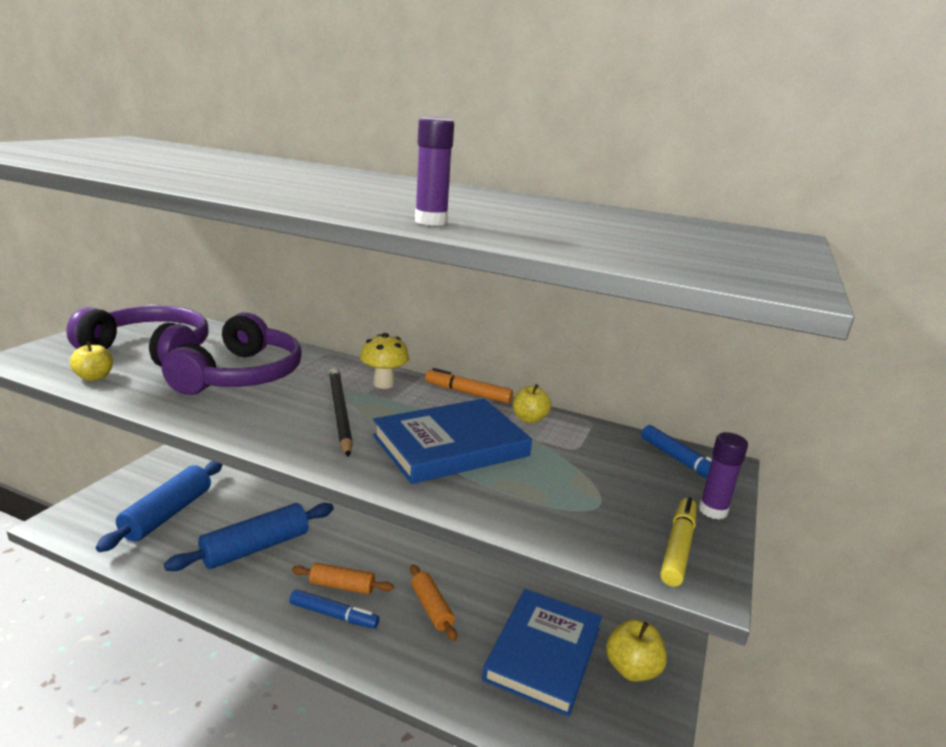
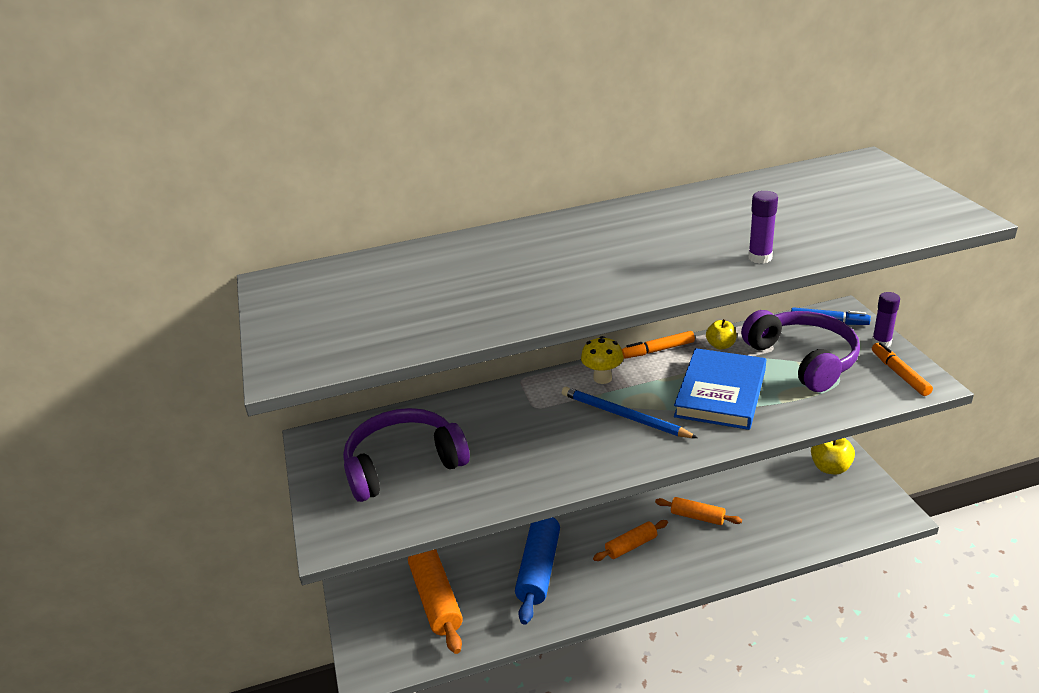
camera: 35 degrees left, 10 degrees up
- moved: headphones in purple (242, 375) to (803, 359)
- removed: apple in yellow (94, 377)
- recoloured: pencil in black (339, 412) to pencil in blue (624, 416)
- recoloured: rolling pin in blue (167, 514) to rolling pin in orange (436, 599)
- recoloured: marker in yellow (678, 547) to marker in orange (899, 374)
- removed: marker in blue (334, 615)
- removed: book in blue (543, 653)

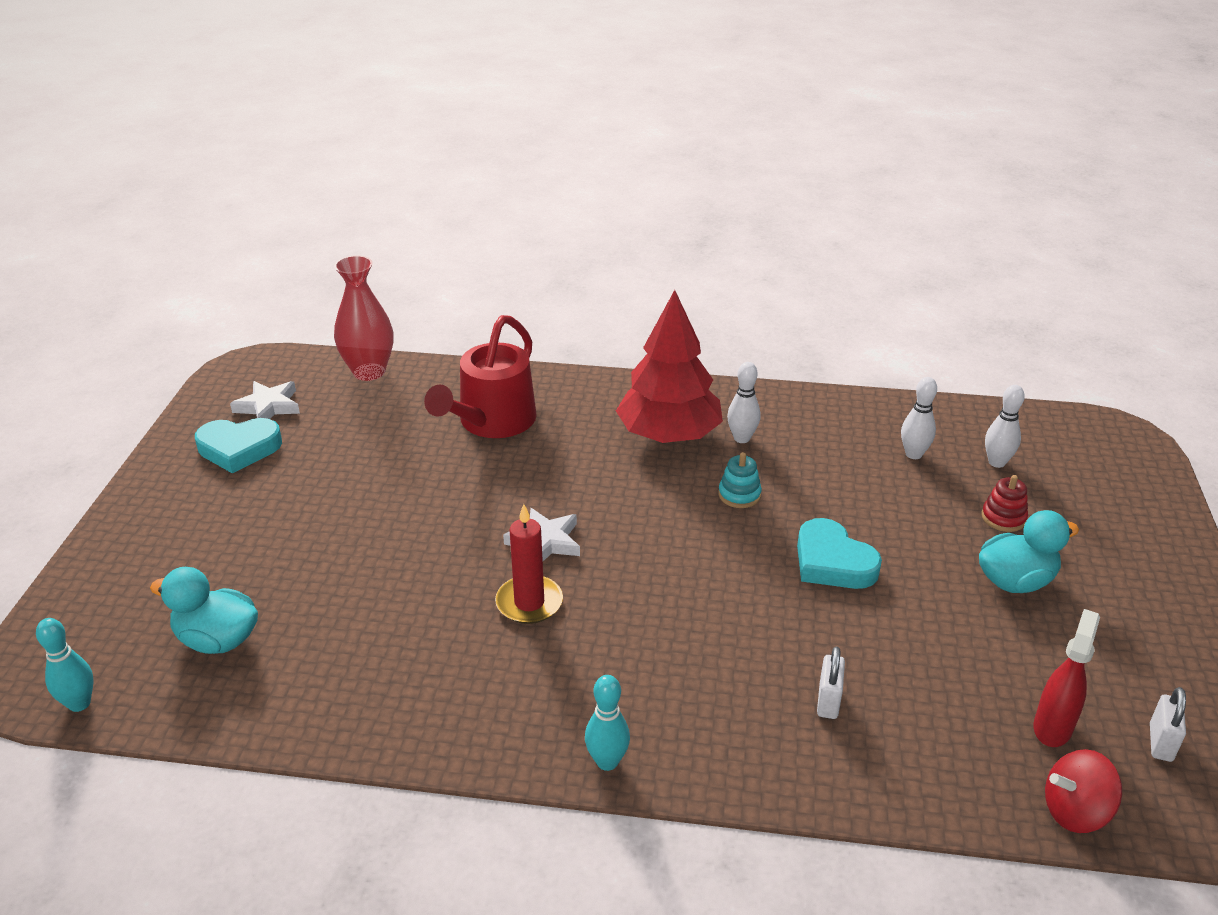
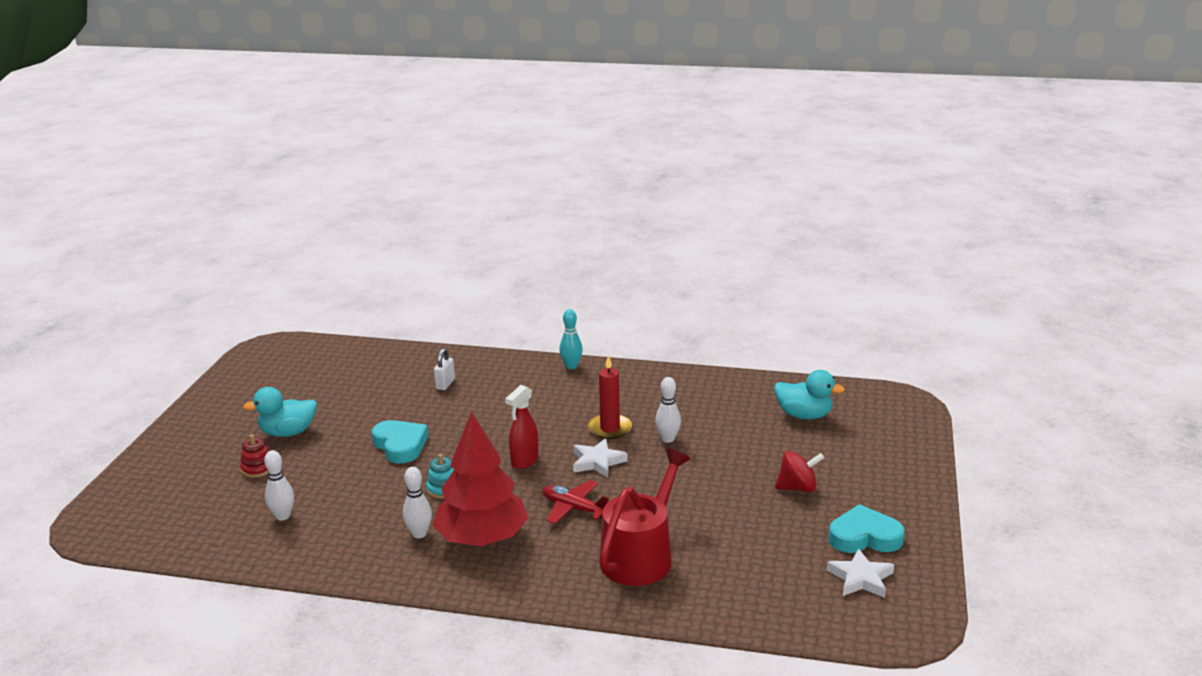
camera: 175 degrees left, 10 degrees down
- removed: vase in red (369, 372)
- moved: bowling pin in white (996, 462) to (668, 439)
- moved: spray bottle in red (1052, 727) to (524, 461)
- removed: bowling pin in turquoise (79, 703)
- removed: padlock in white (1160, 743)
- moved: spinning top in red (1075, 811) to (797, 488)
- added: plane in red (574, 508)

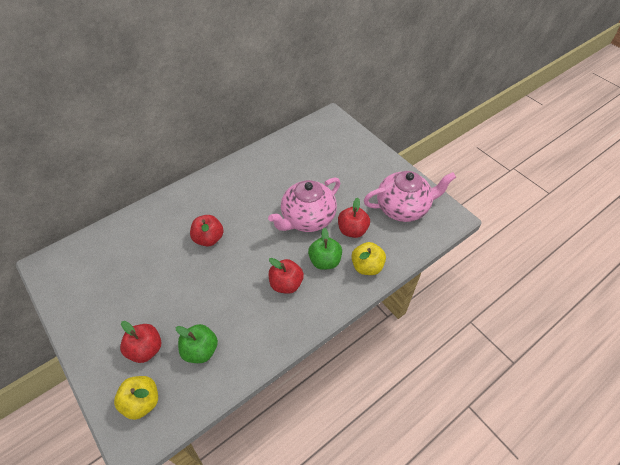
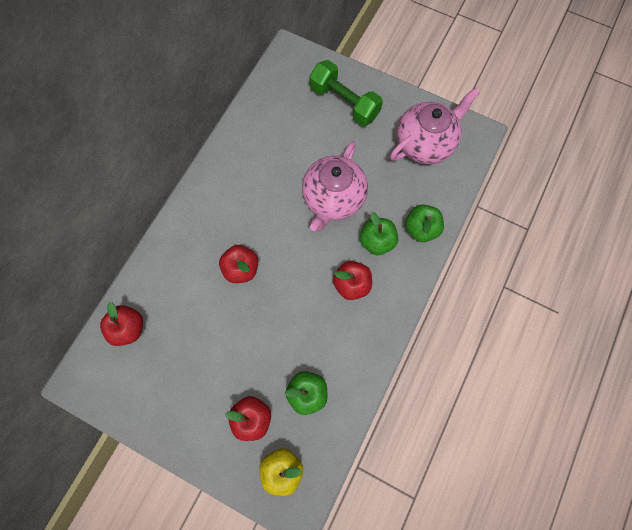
camera: 25 degrees left, 20 degrees up
- moved: apple in red (352, 230) to (129, 328)
- recoloured: apple in yellow (367, 266) to apple in green (421, 229)
- added: dumbbell in green (344, 102)

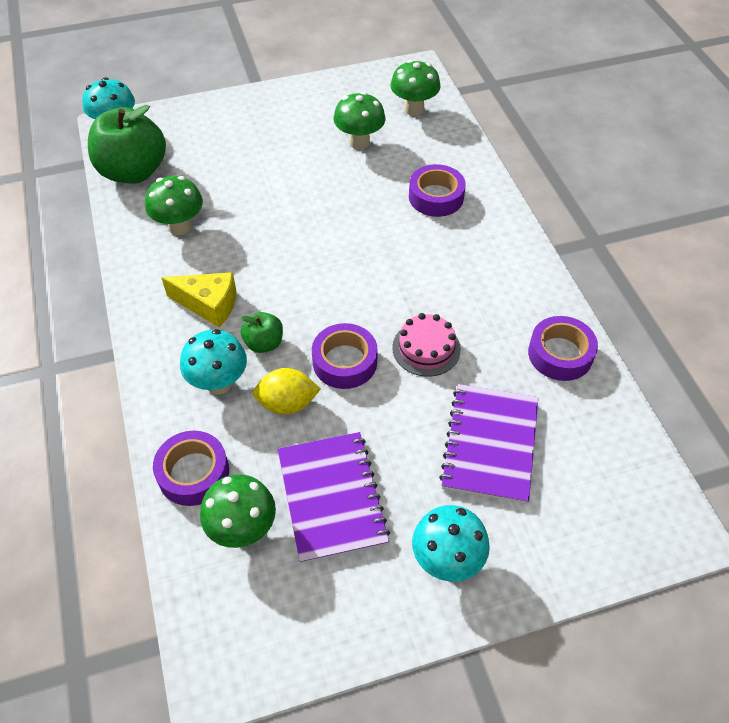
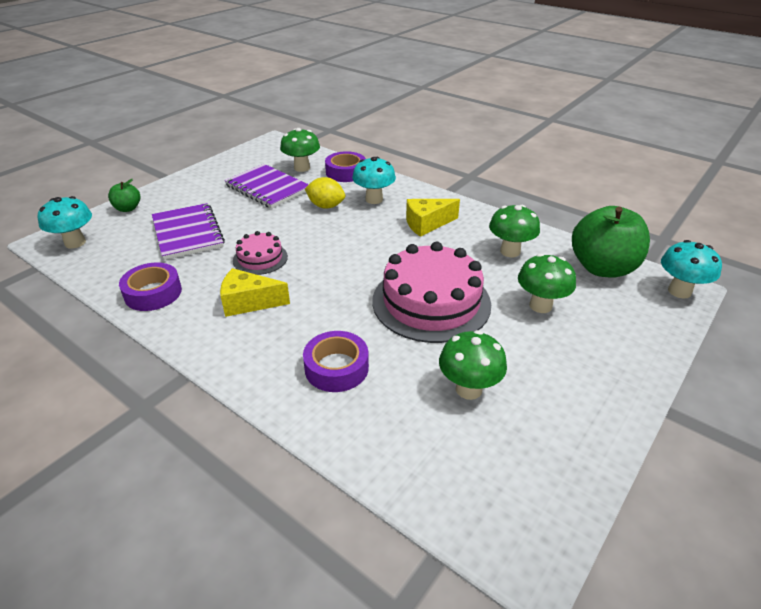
camera: 145 degrees right, 15 degrees down
- moved: mushroom in green (414, 109) to (540, 305)
- moved: apple in green (264, 343) to (128, 208)
- removed: tape in purple (345, 362)
- turned: lemon in yellow (287, 403) = (326, 206) 60 degrees clockwise
- moved: mushroom in turquoise (447, 560) to (75, 243)
- added: cake in pink (431, 302)
- added: cheese in yellow (249, 302)

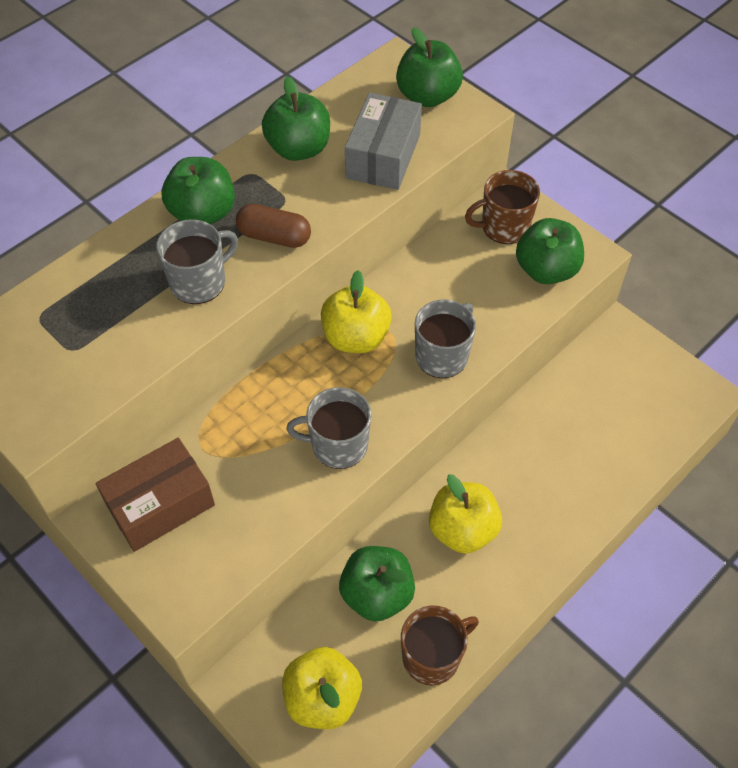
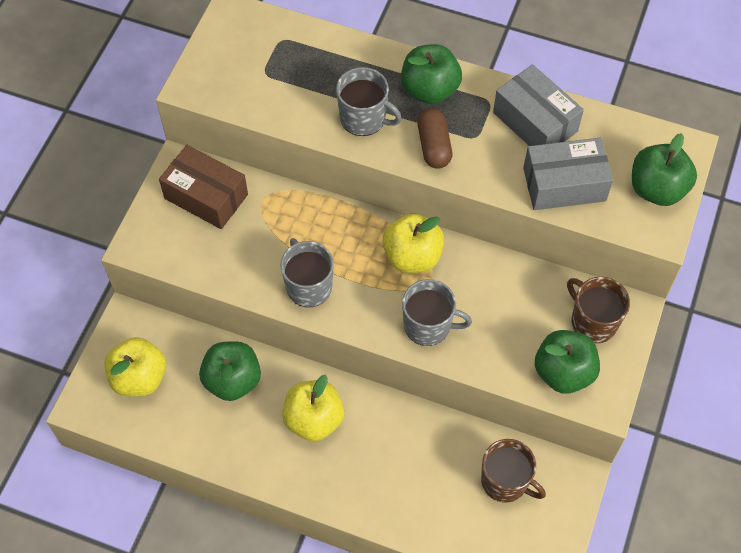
camera: 65 degrees right, 5 degrees up
- replaced: apple in green (298, 149) to box in grey (535, 122)
- moved: mug in brown (432, 656) to (505, 481)

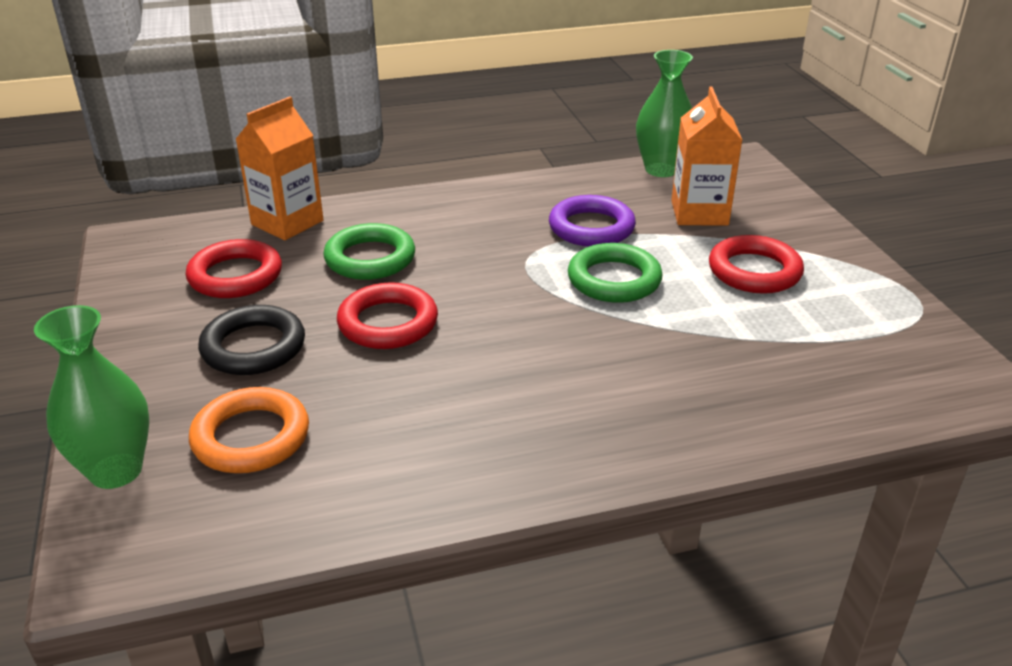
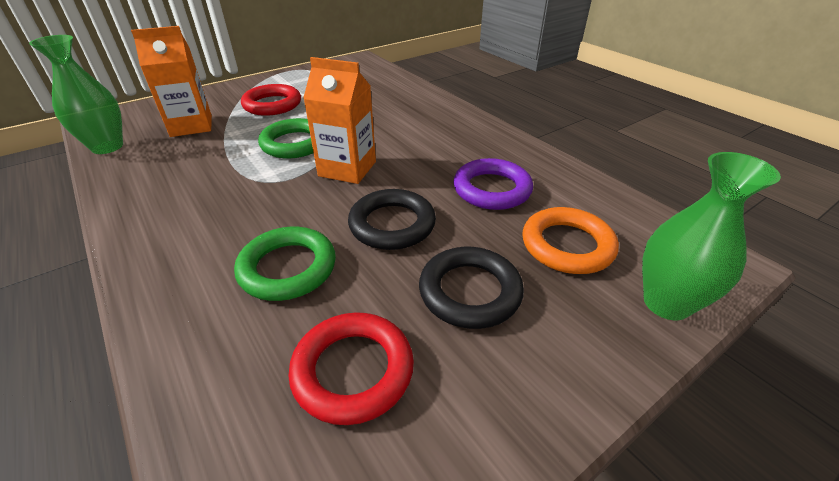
camera: 110 degrees left, 5 degrees up
- moved: carton in orange (287, 223) to (347, 169)
- moved: ring in purple (591, 228) to (492, 189)
- recoloured: ring in red (388, 323) to ring in black (392, 224)

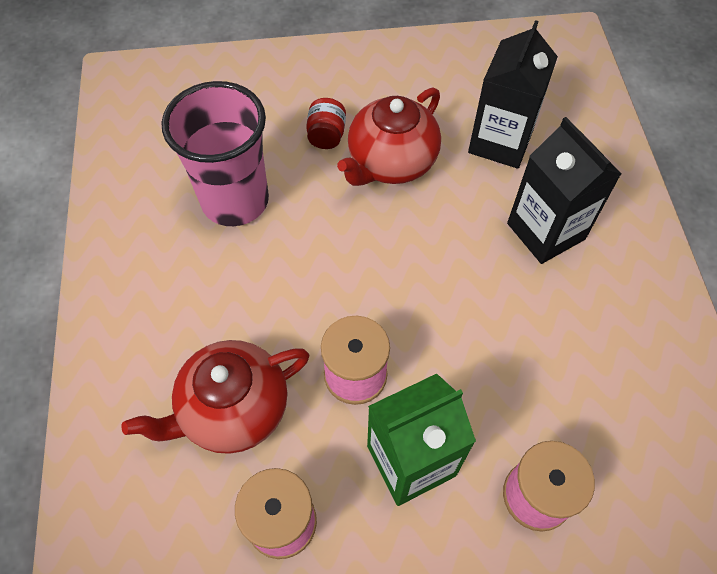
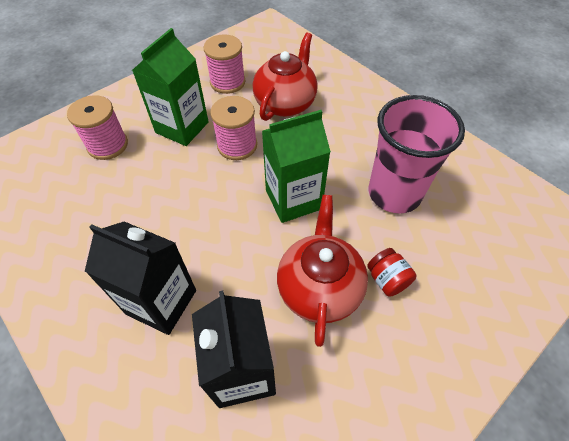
camera: 145 degrees right, 5 degrees down
- added: carton in green (293, 199)

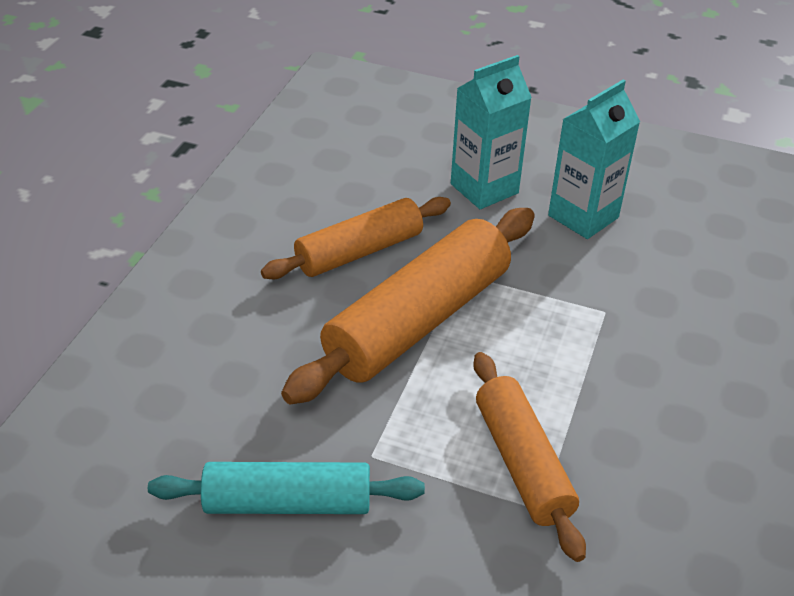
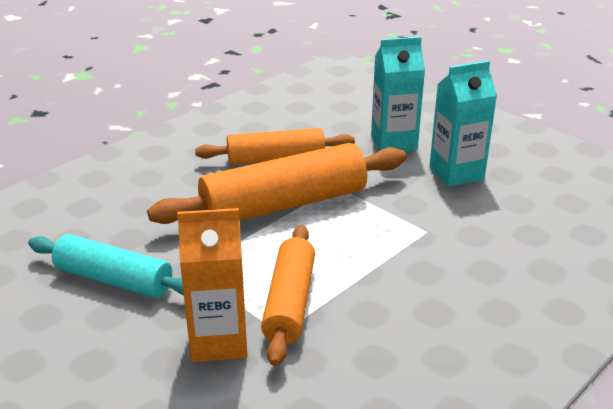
camera: 25 degrees right, 10 degrees down
- added: carton in orange (219, 341)

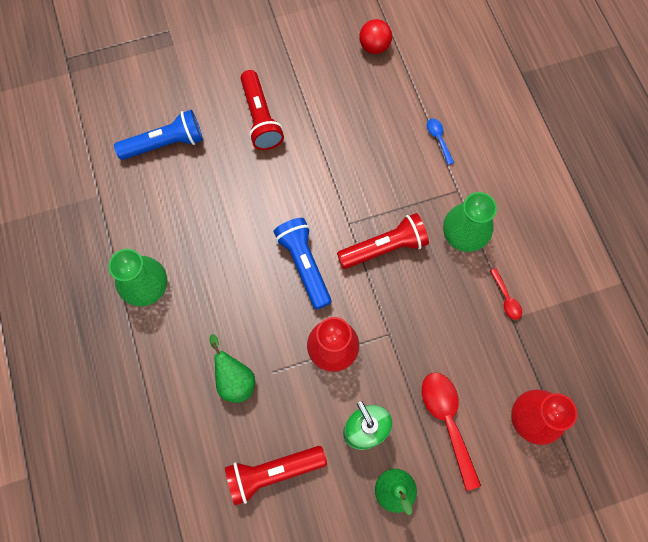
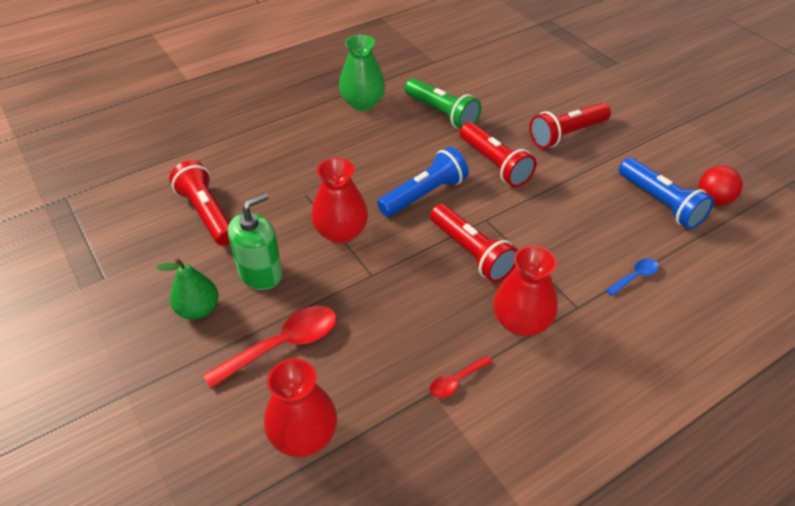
camera: 75 degrees right, 25 degrees down
- moved: flashlight in blue (165, 144) to (660, 203)
- recoloured: vase in green (463, 235) to vase in red (521, 322)
- removed: pear in green (235, 379)
- added: flashlight in green (441, 113)
- added: flashlight in red (494, 164)

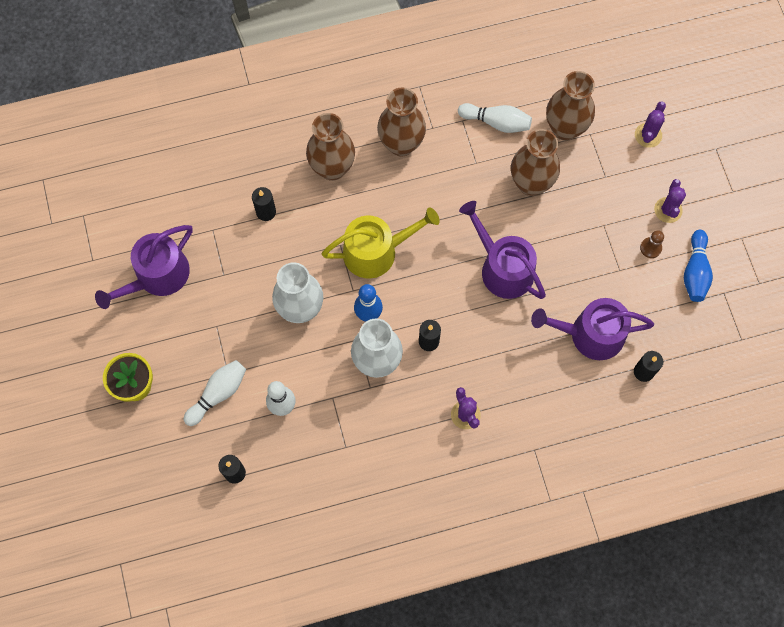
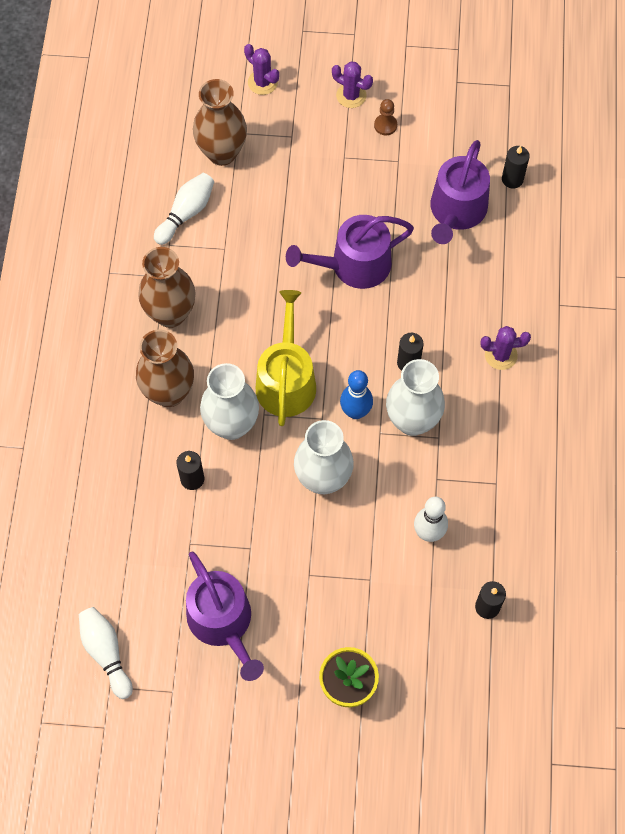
camera: 70 degrees left, 5 degrees down
- removed: vase in brown (531, 183)
- removed: bowling pin in blue (695, 271)
- moved: bowling pin in white (218, 394) to (106, 653)
- added: vase in white (231, 425)

